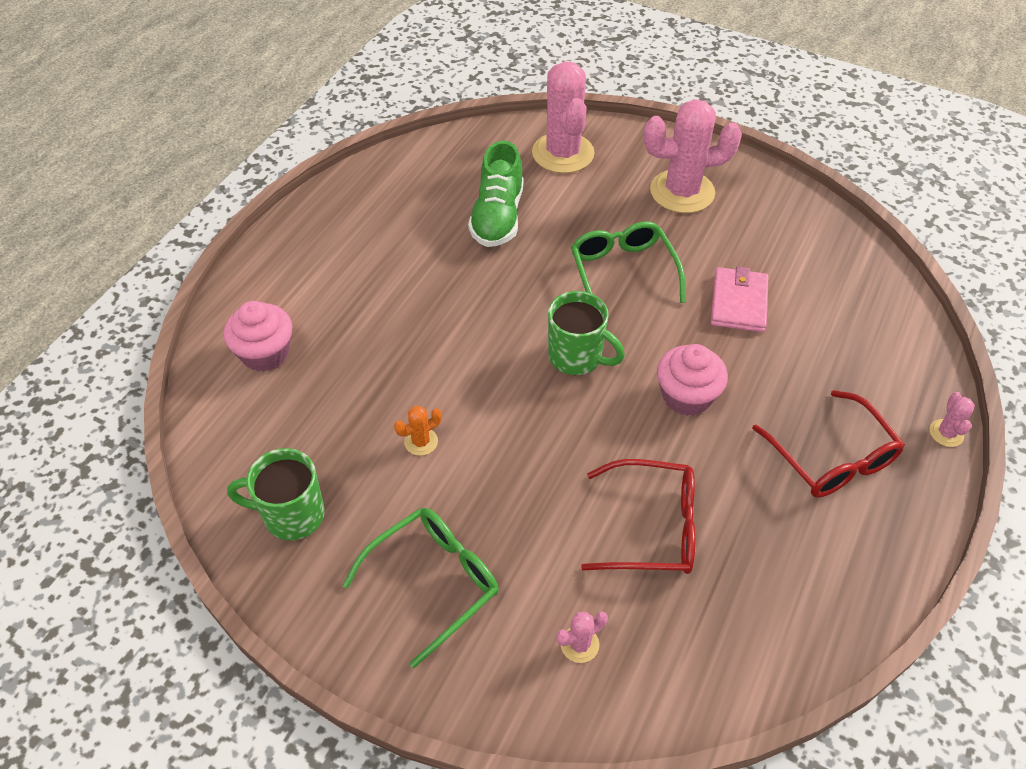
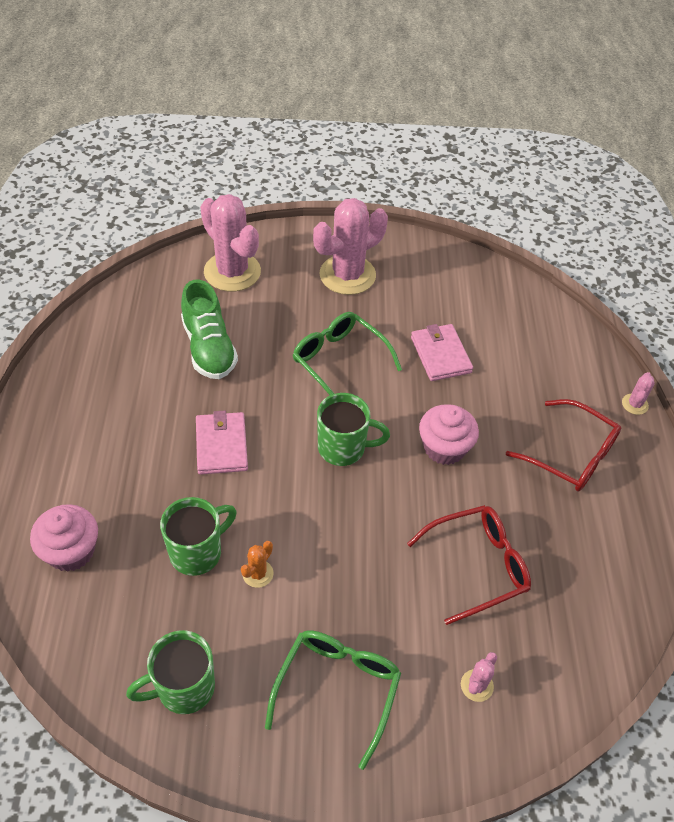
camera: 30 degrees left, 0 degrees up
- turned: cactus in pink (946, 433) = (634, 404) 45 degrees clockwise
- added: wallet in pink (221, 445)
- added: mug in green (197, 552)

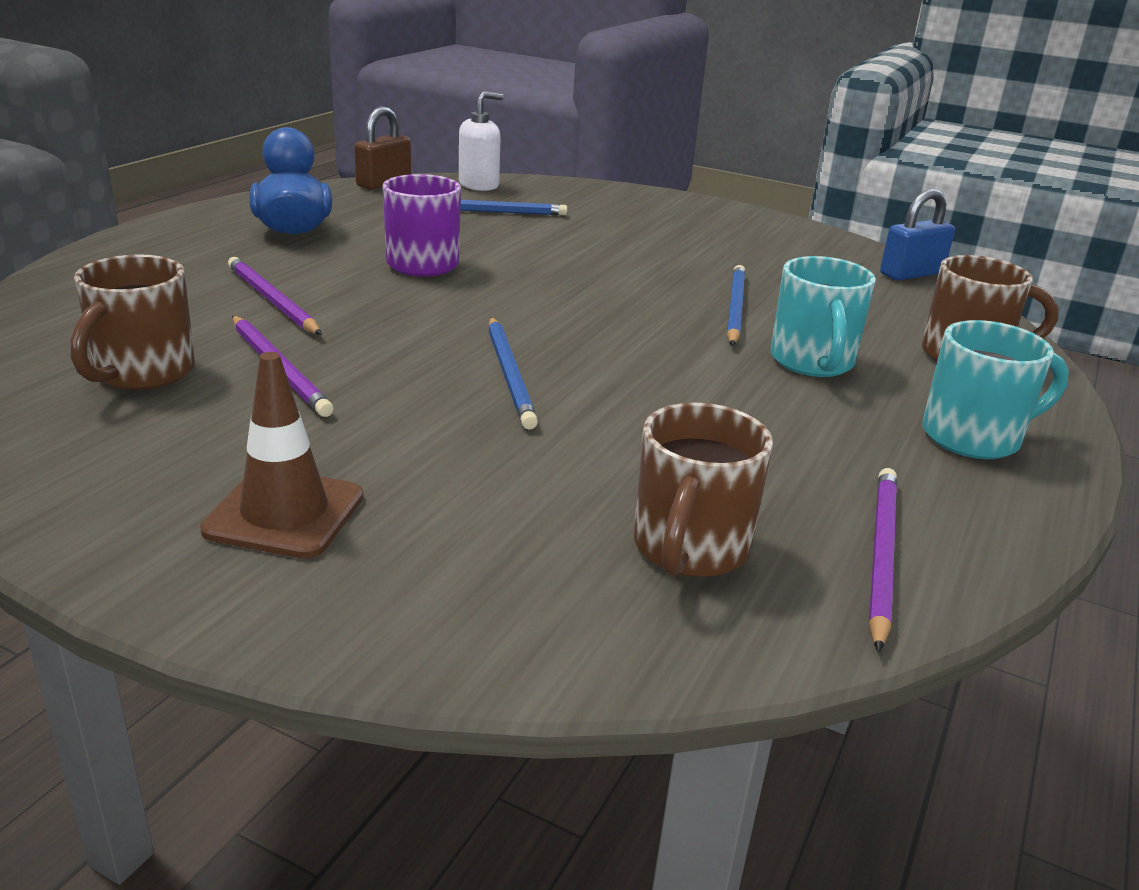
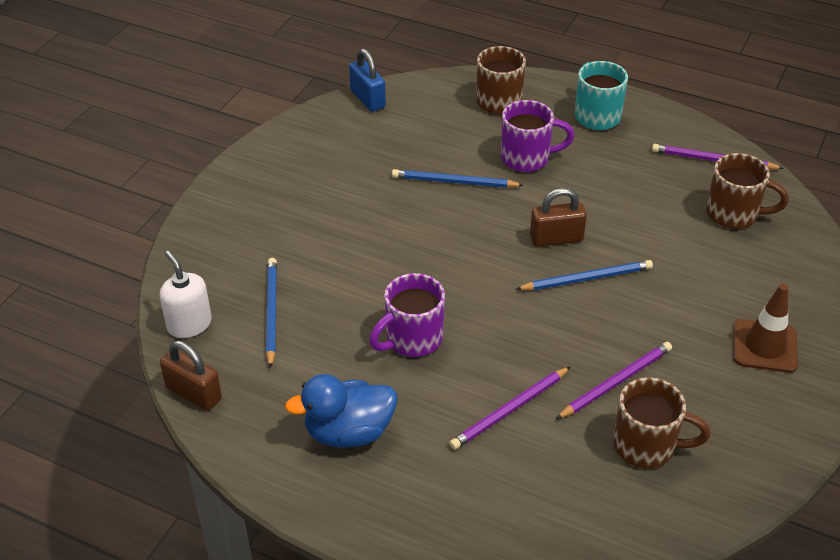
camera: 90 degrees left, 15 degrees up
- recoloured: mug in turquoise (812, 362) to mug in purple (527, 158)
- added: padlock in brown (556, 238)

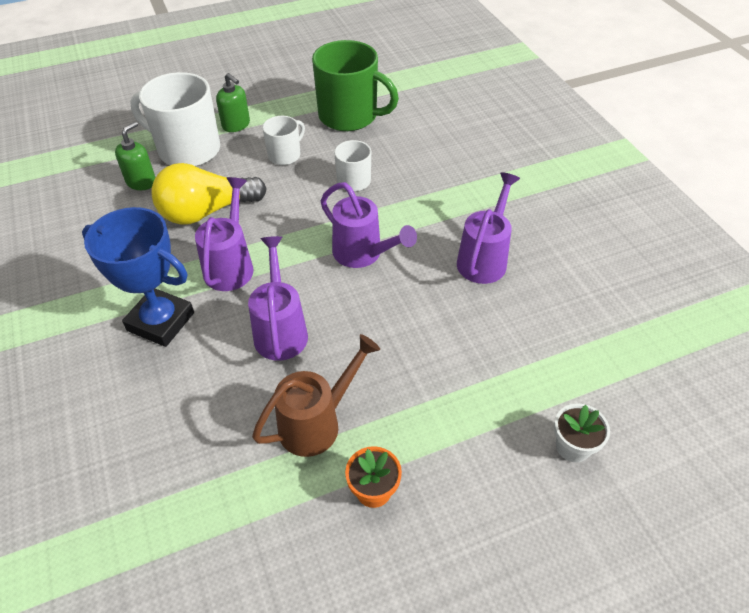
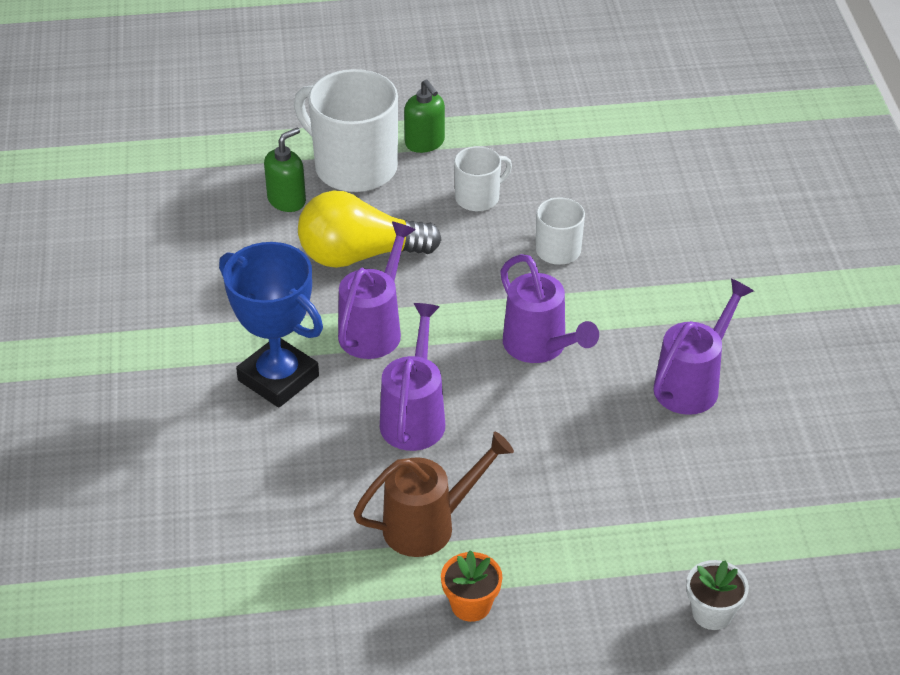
camera: 15 degrees right, 5 degrees down
- removed: mug in green (349, 116)

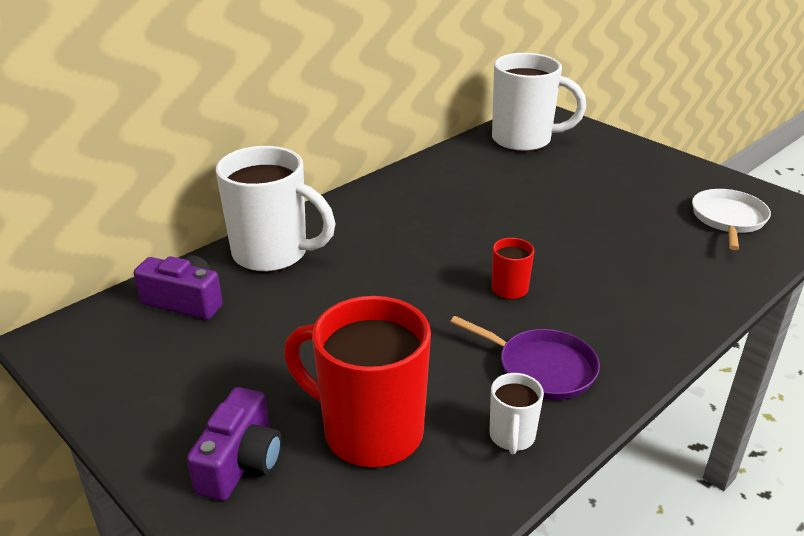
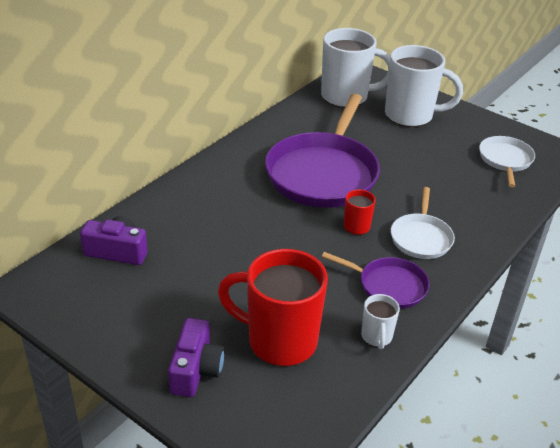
camera: 10 degrees left, 5 degrees up
- moved: mug in white (273, 254) to (410, 116)
- added: pan in purple (323, 173)
- added: pan in white (421, 238)

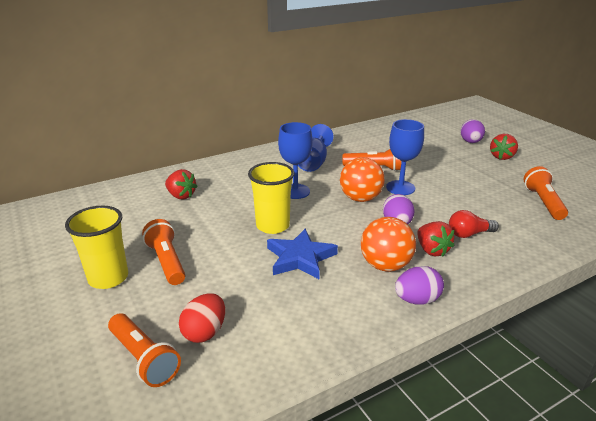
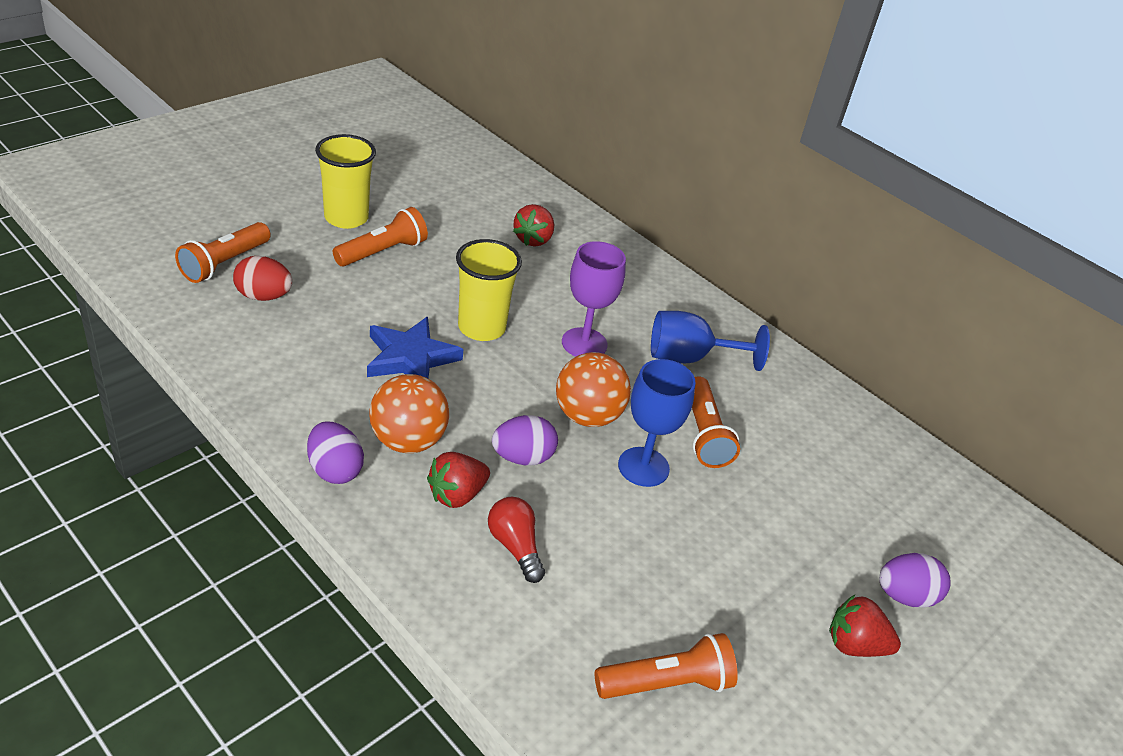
camera: 70 degrees right, 10 degrees up
- recoloured: goblet in blue (295, 191) to goblet in purple (584, 343)

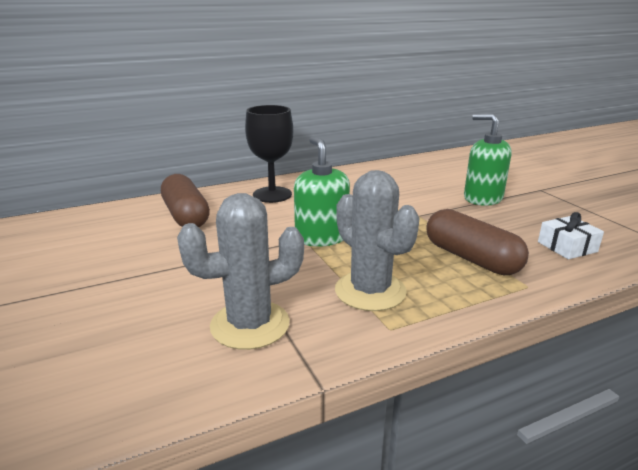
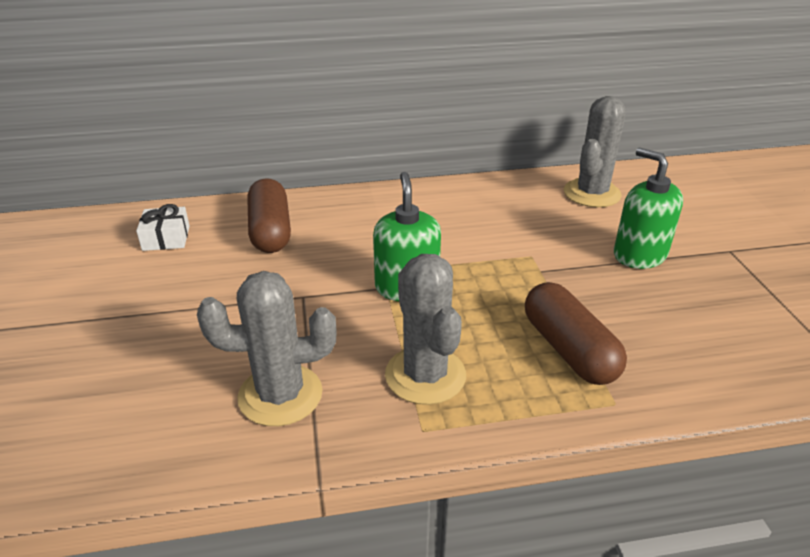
camera: 15 degrees right, 10 degrees up
- removed: goblet in black (272, 195)
- moved: gift in white (567, 247) to (166, 238)
- added: cactus in grey (591, 193)

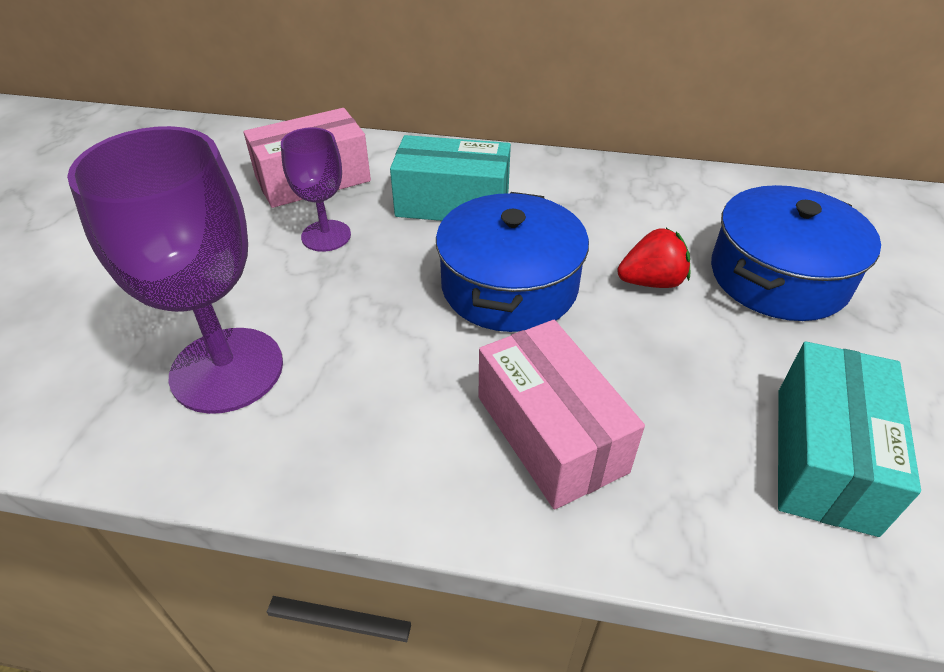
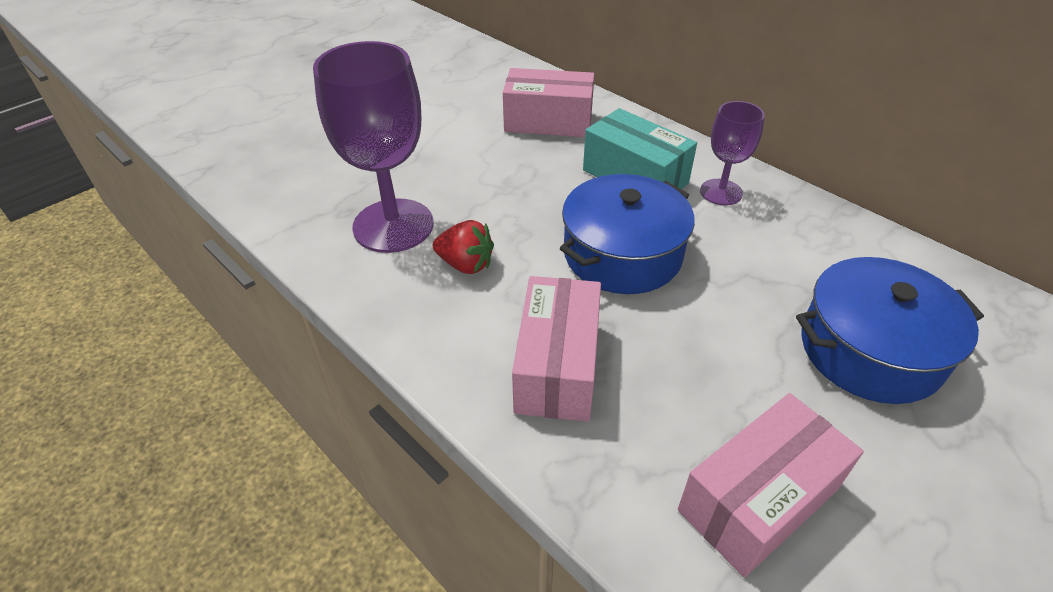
camera: 35 degrees right, 0 degrees up
- moved: goblet in purple (326, 236) to (721, 192)
- moved: strawberry in red (651, 282) to (465, 264)
- recoloured: box in turquoise (824, 457) to box in pink (758, 499)

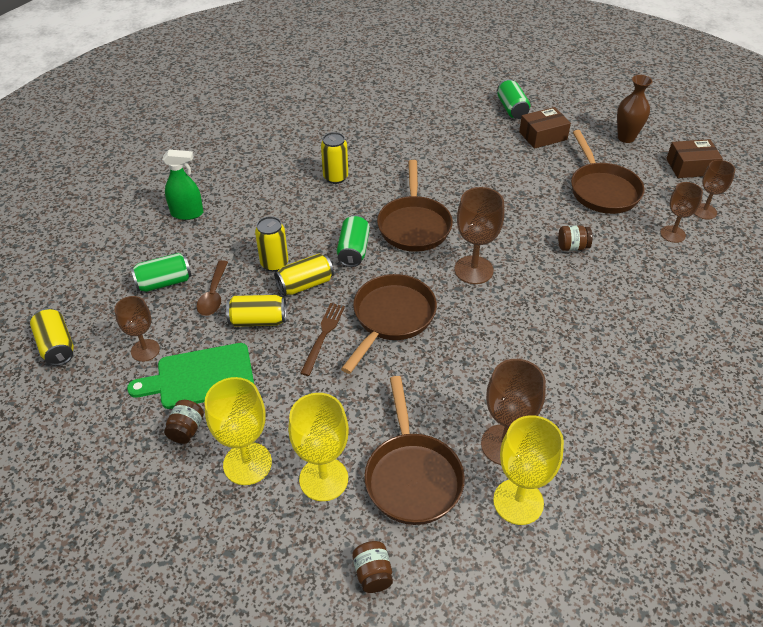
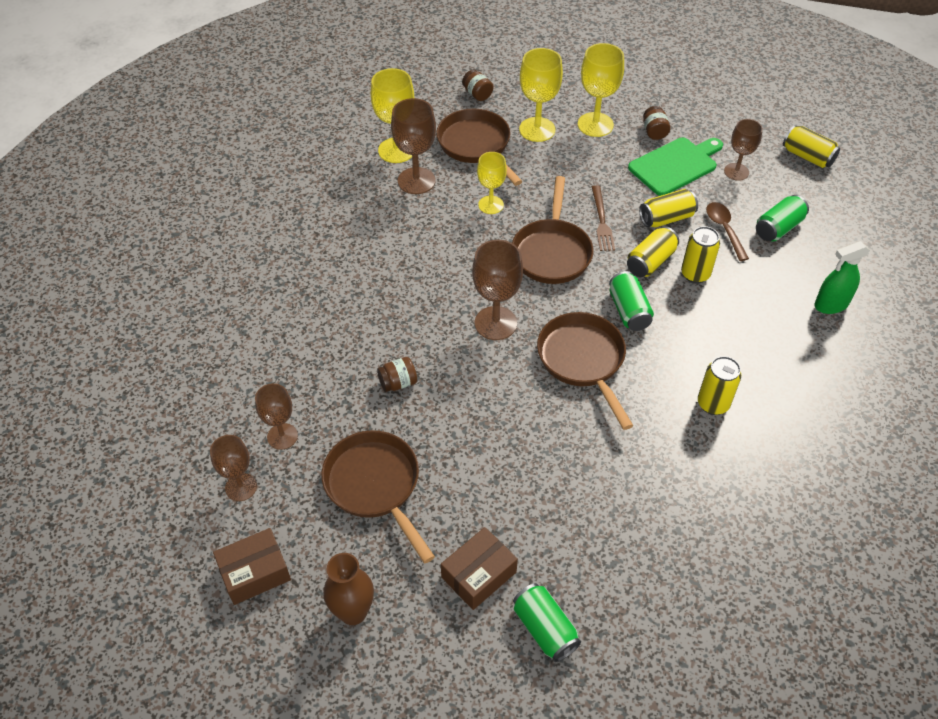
camera: 160 degrees right, 5 degrees up
- added: goblet in yellow (491, 205)

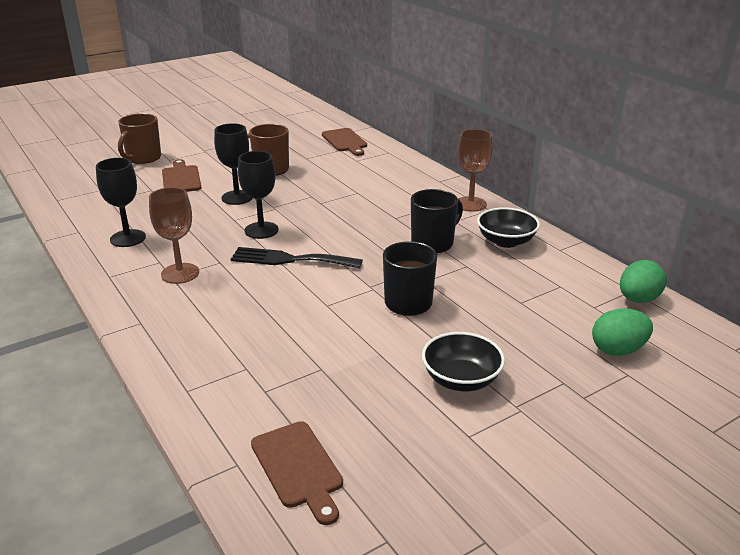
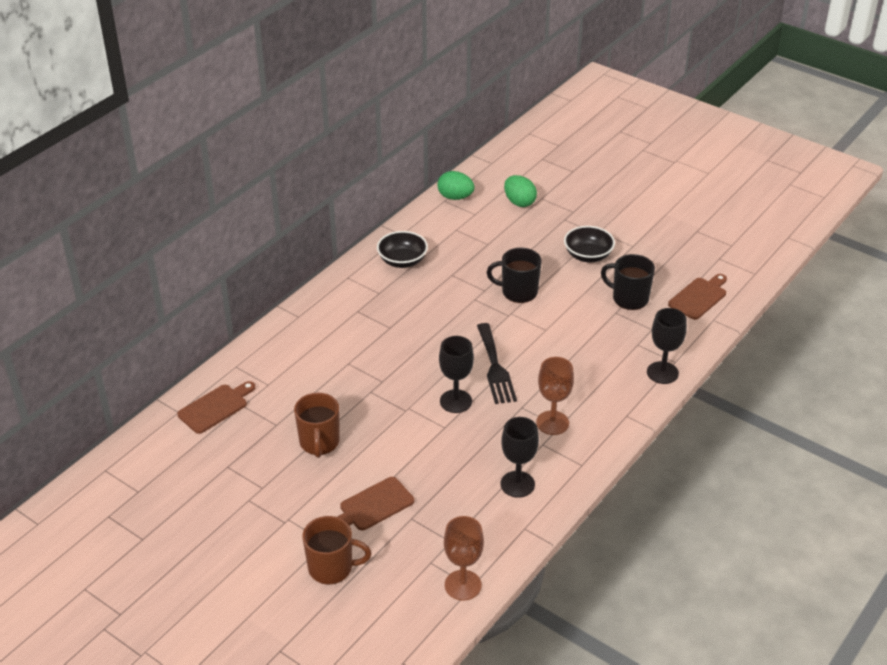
camera: 110 degrees left, 10 degrees up
- moved: goblet in black (237, 197) to (662, 373)
- moved: goblet in brown (470, 204) to (463, 585)
- moved: mug in black (433, 243) to (629, 298)

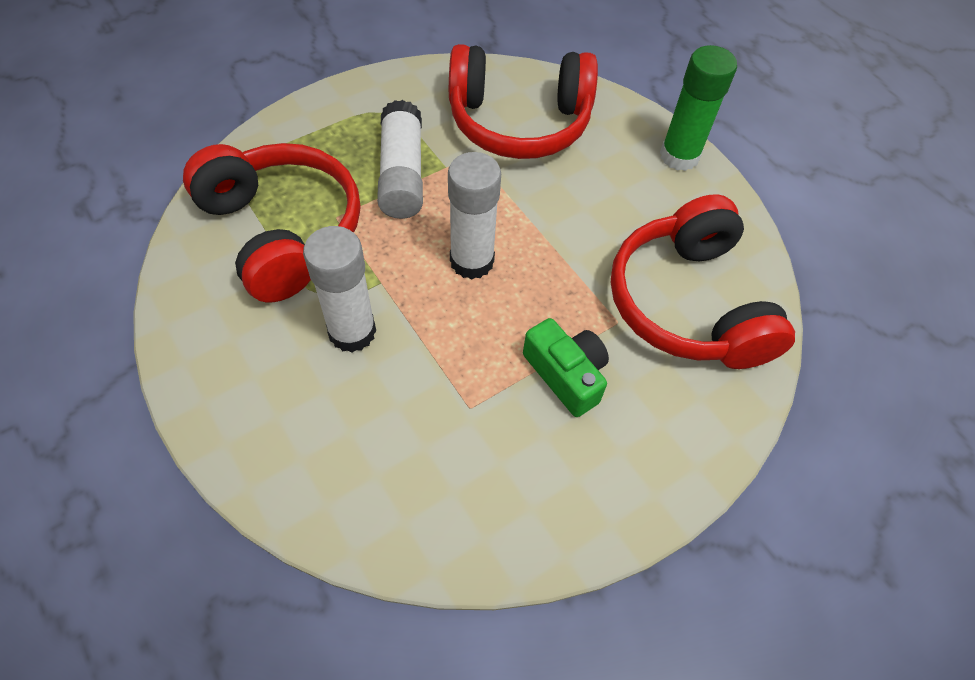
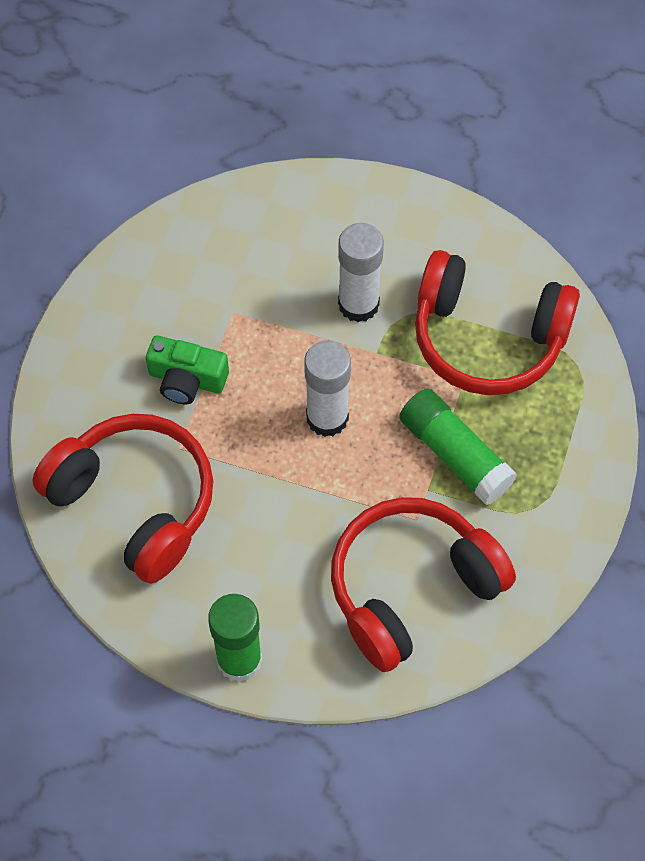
camera: 145 degrees right, 5 degrees up
- recoloured: glue stick in white (402, 174) to glue stick in green (455, 454)

